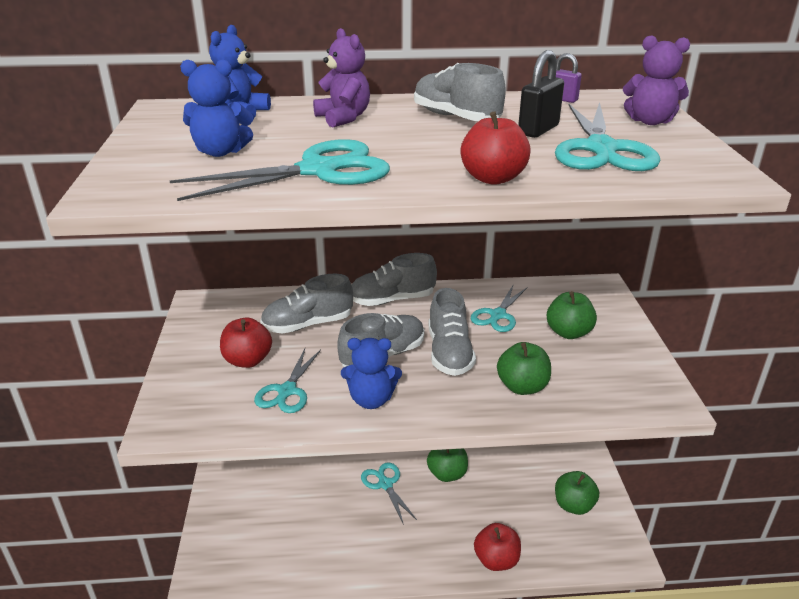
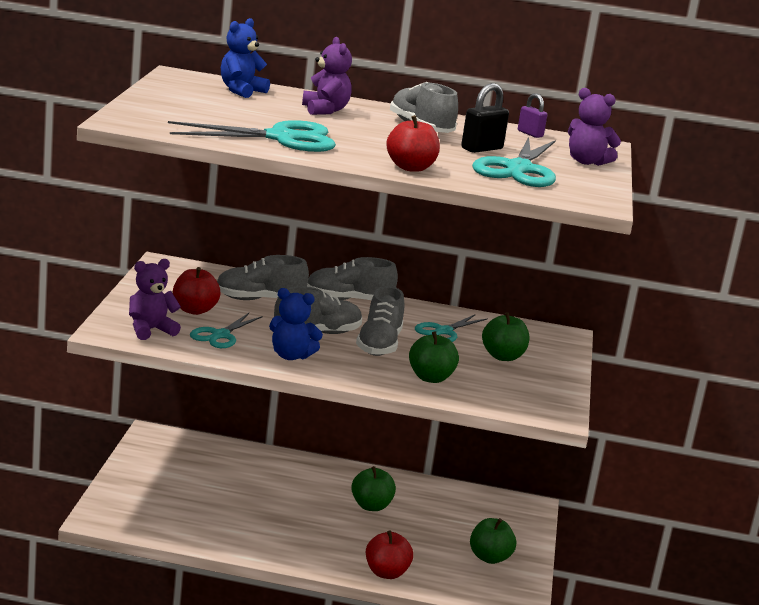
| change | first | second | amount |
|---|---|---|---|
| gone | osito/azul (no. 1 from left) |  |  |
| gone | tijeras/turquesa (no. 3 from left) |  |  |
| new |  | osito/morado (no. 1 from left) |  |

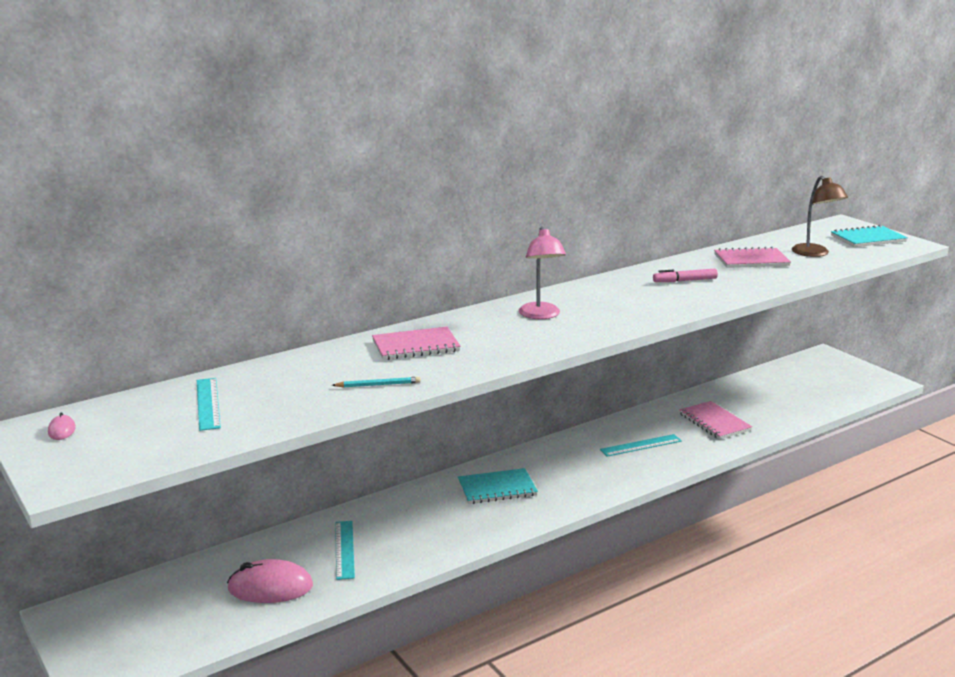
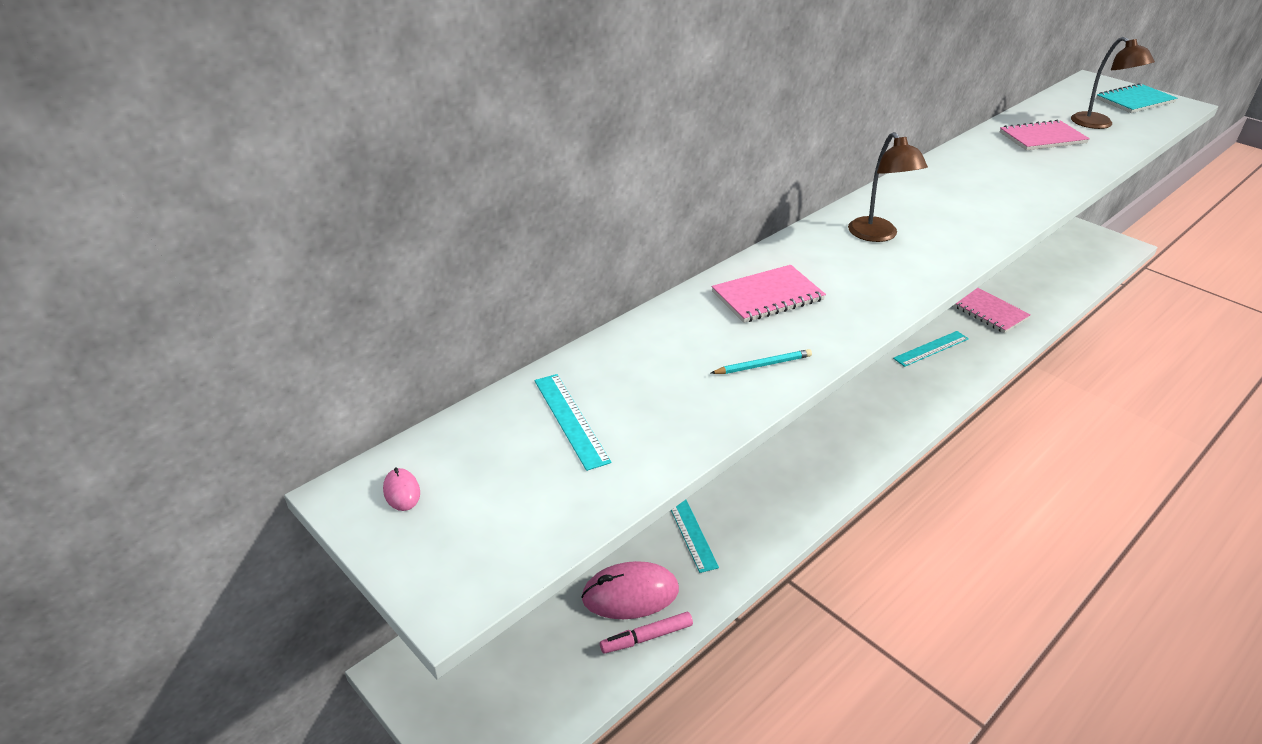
| change | first | second | amount |
|---|---|---|---|
| gone | cuaderno/turquesa (no. 1 from left) |  |  |
| repainted | lámpara/rosa | lámpara/marrón (no. 1 from left) |  |
| shifted | rotulador/rosa |  |  |

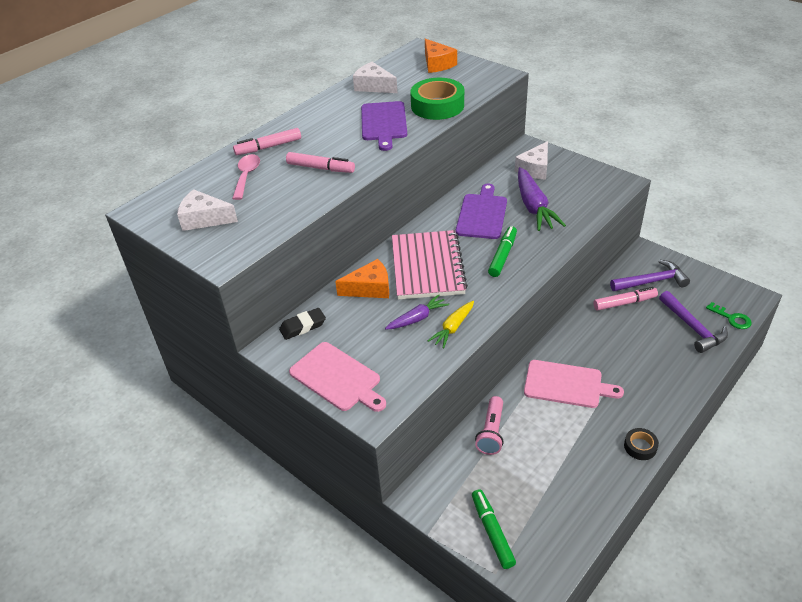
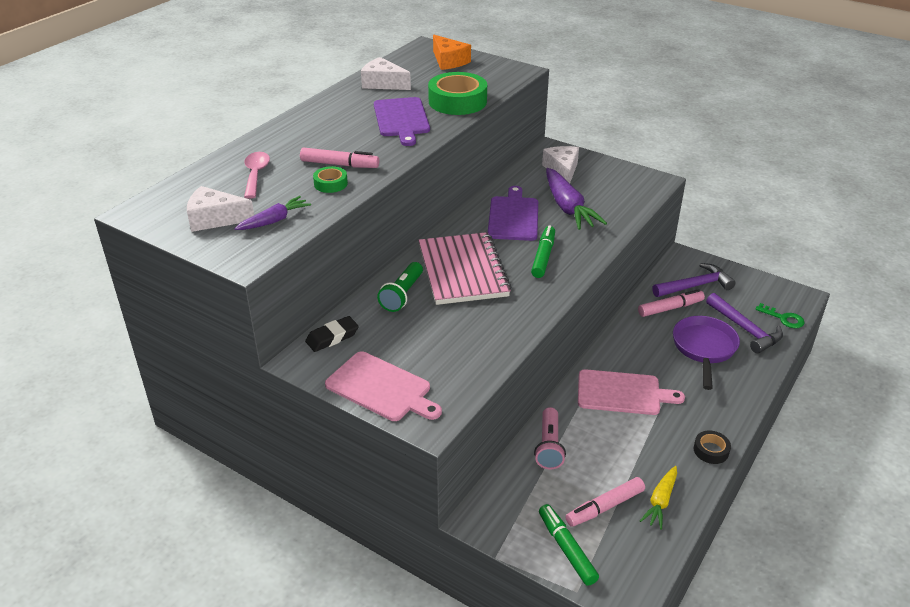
| change | first | second | amount |
|---|---|---|---|
| shifted | rotulador/rosa (no. 1 from left in the first image) | rotulador/rosa (no. 2 from left) |  |
| swapped | queso/naranja (no. 1 from left) | lámpara de mano/verde |  |
| shifted | zanahoria/morado (no. 1 from left) |  |  |
| shifted | zanahoria/amarillo |  |  |
| rotated | queso/blanco (no. 3 from left) |  | 150 degrees clockwise |
| new |  | cinta adhesiva/verde (no. 1 from left) |  |
| new |  | sartén/morado |  |

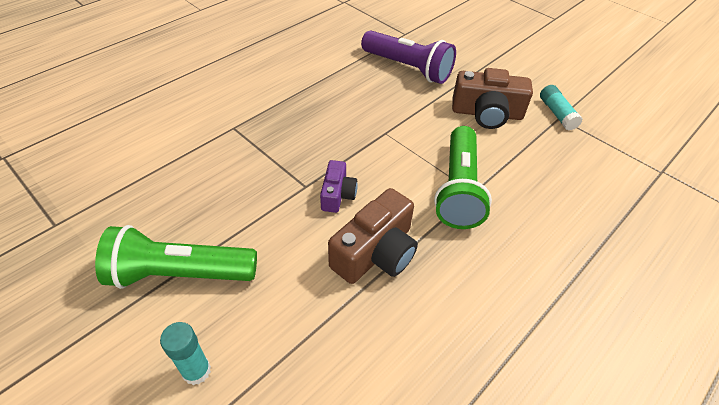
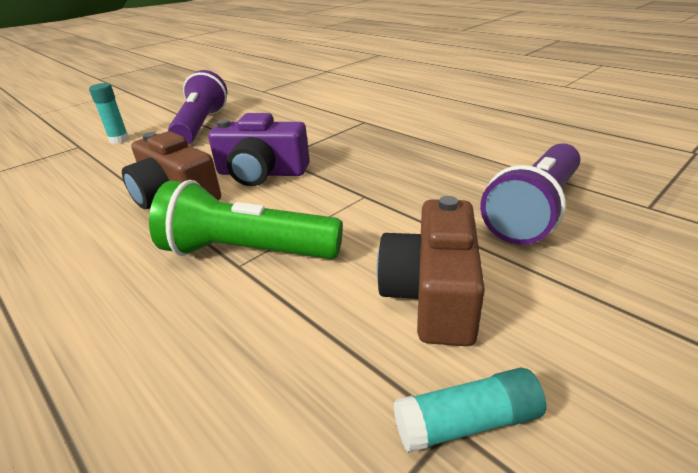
| change | first | second | amount |
|---|---|---|---|
| repainted | lámpara de mano/verde (no. 1 from left) | lámpara de mano/morado (no. 1 from left) |  |
| scaled | cámara/morado |  | x1.72 |

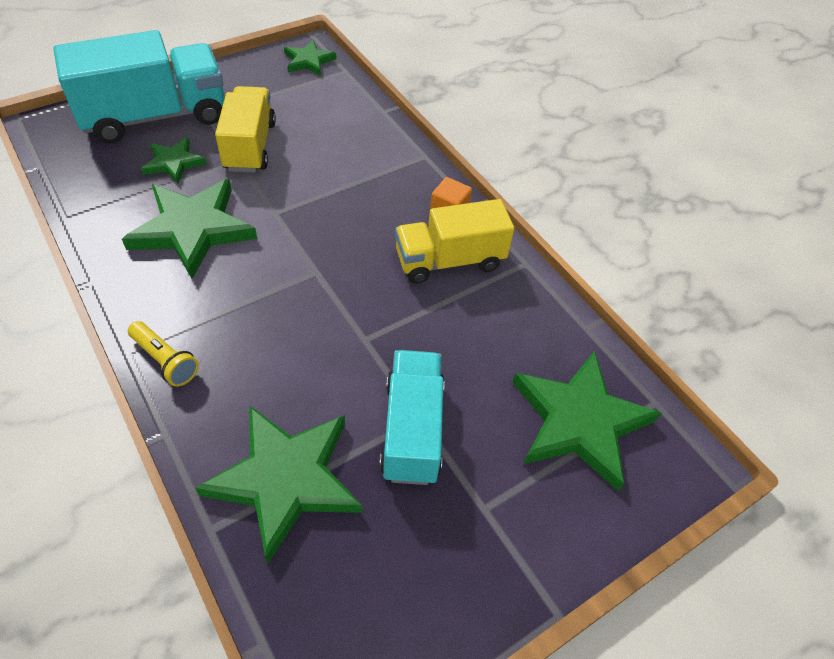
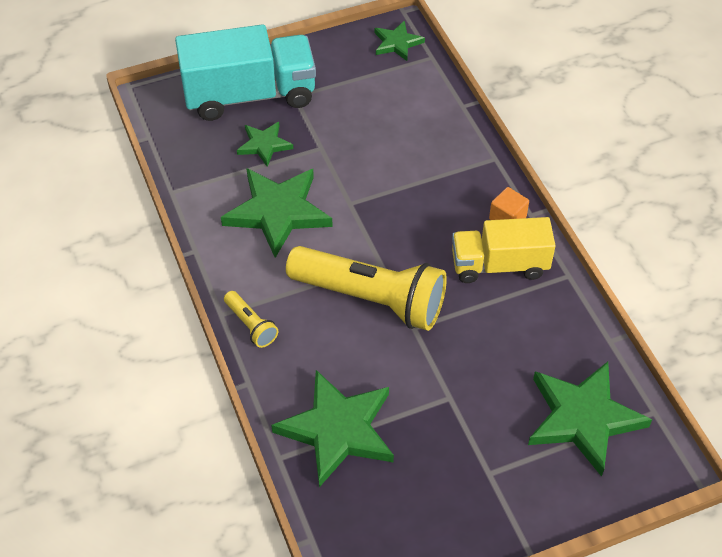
| change | first | second | amount |
|---|---|---|---|
| gone | camión/amarillo (no. 1 from left) |  |  |
| gone | camión/turquesa (no. 2 from left) |  |  |
| new |  | lámpara de mano/amarillo (no. 2 from left) |  |

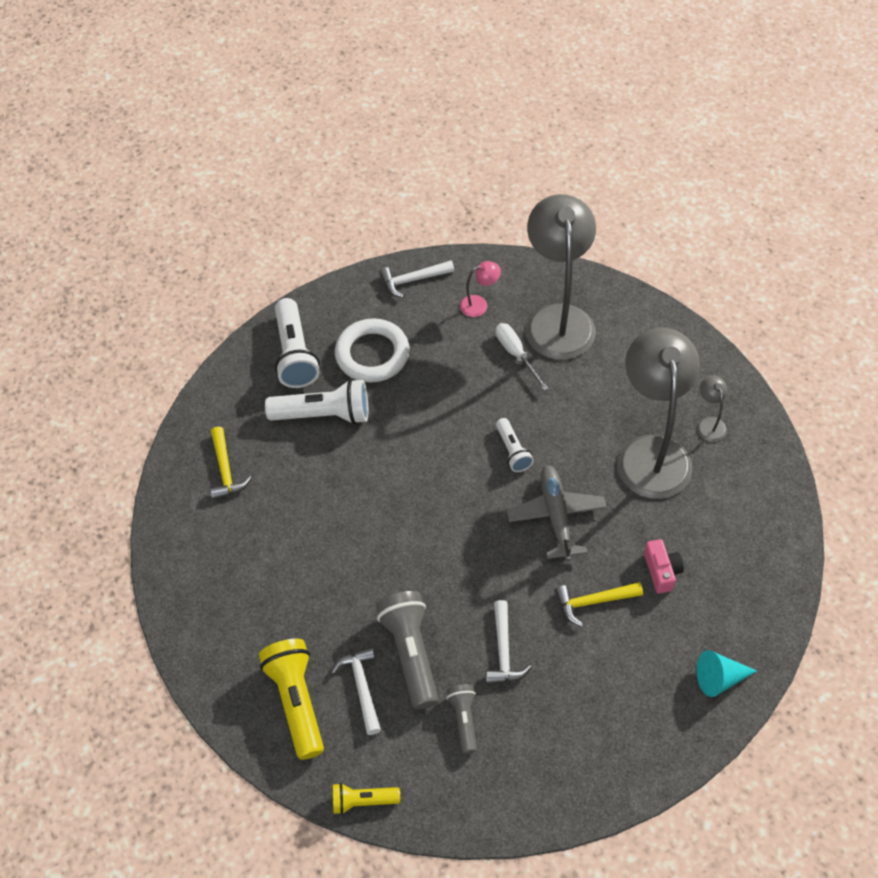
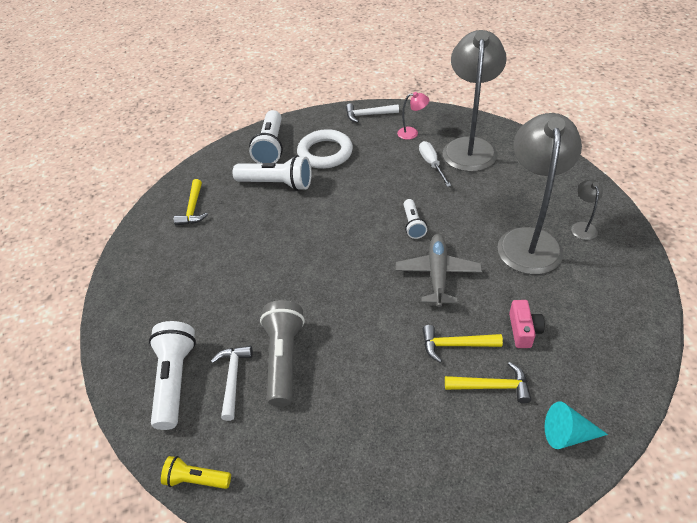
| change | first | second | amount |
|---|---|---|---|
| repainted | lámpara de mano/amarillo (no. 1 from left) | lámpara de mano/blanco (no. 1 from left) |  |
| gone | lámpara de mano/gris (no. 2 from left) |  |  |
| gone | martillo/blanco (no. 3 from left) |  |  |
| new |  | martillo/amarillo (no. 3 from left) |  |

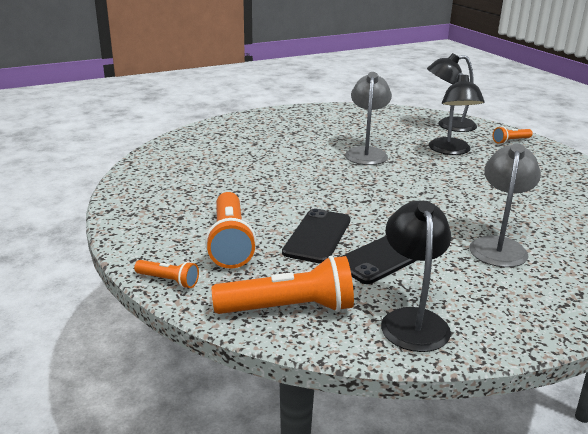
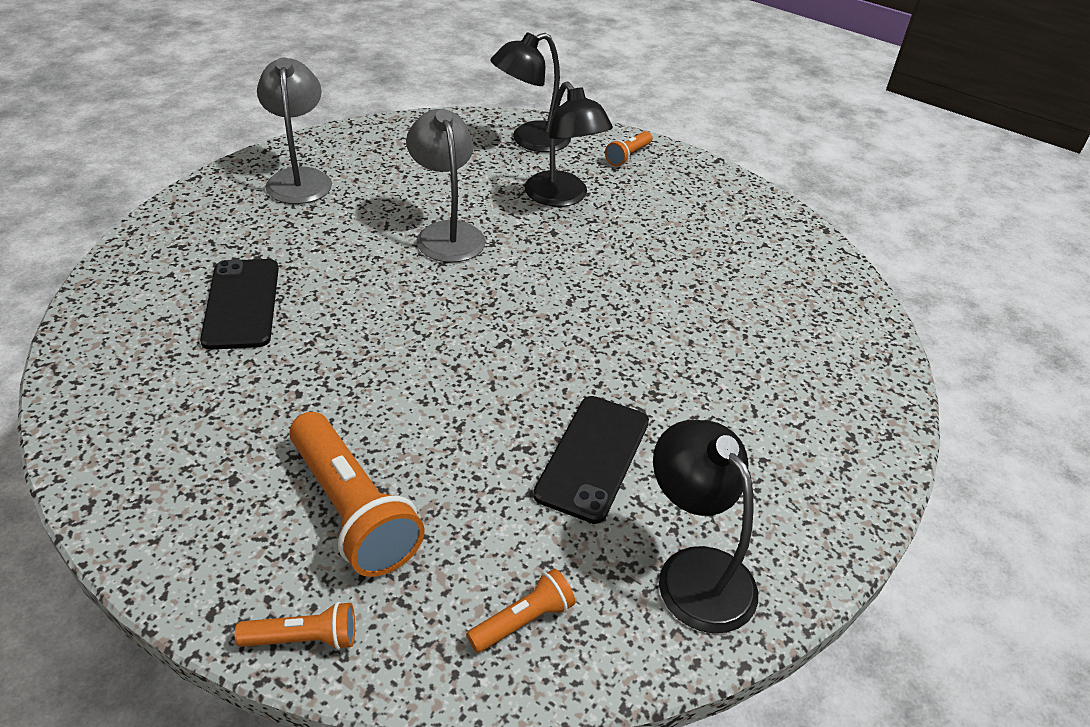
| change | first | second | amount |
|---|---|---|---|
| scaled | lámpara de mano/naranja (no. 3 from left) |  | x0.51 |
| shifted | móvil/negro (no. 1 from left) |  |  |
| shifted | lámpara/gris (no. 2 from left in the first image) | lámpara/gris (no. 1 from left) |  |

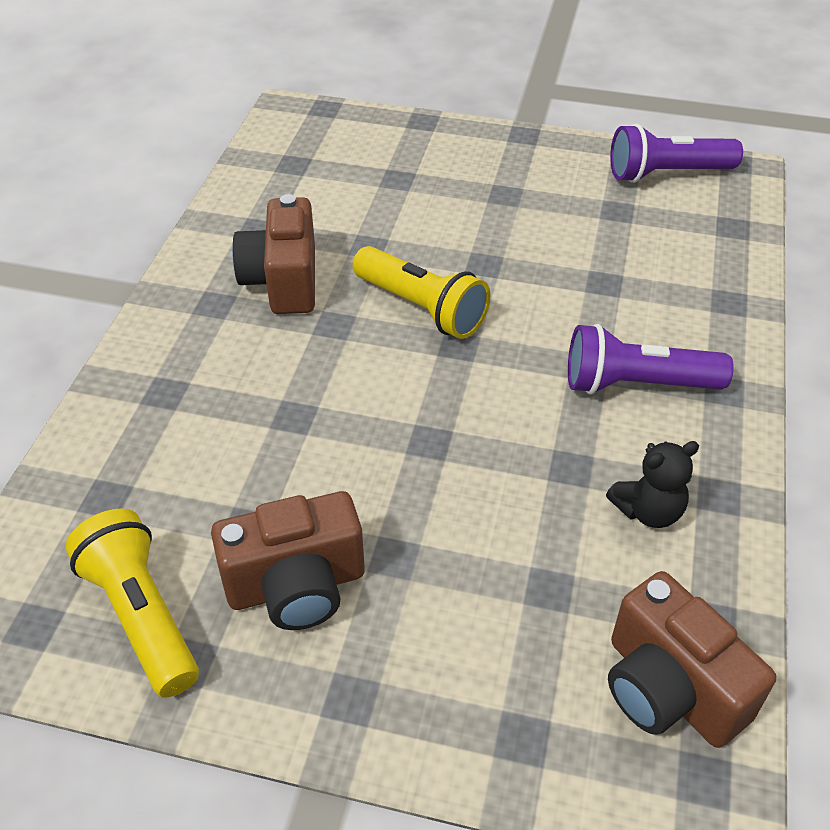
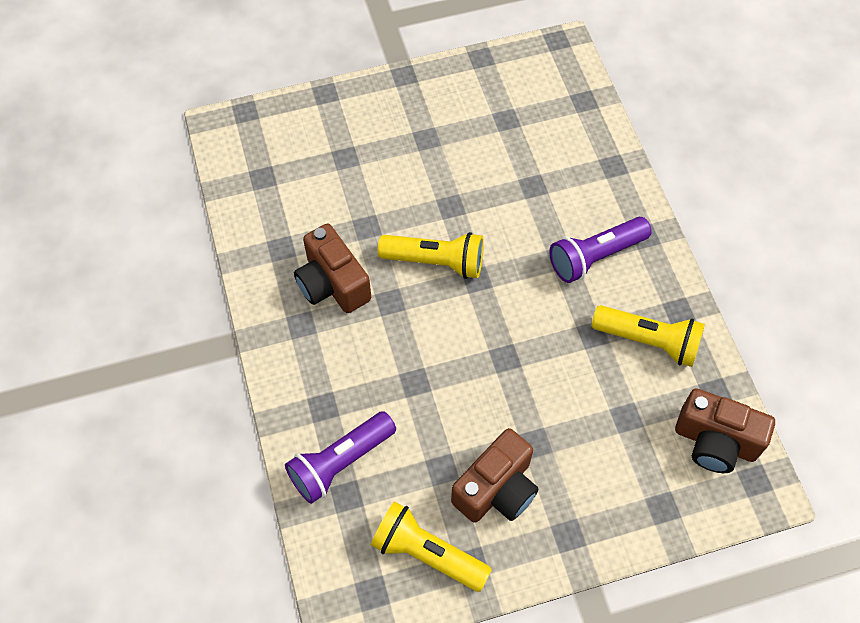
| change | first | second | amount |
|---|---|---|---|
| swapped | osito/negro | lámpara de mano/amarillo (no. 3 from left) |  |
| shifted | lámpara de mano/morado (no. 2 from left in the first image) | lámpara de mano/morado (no. 1 from left) |  |

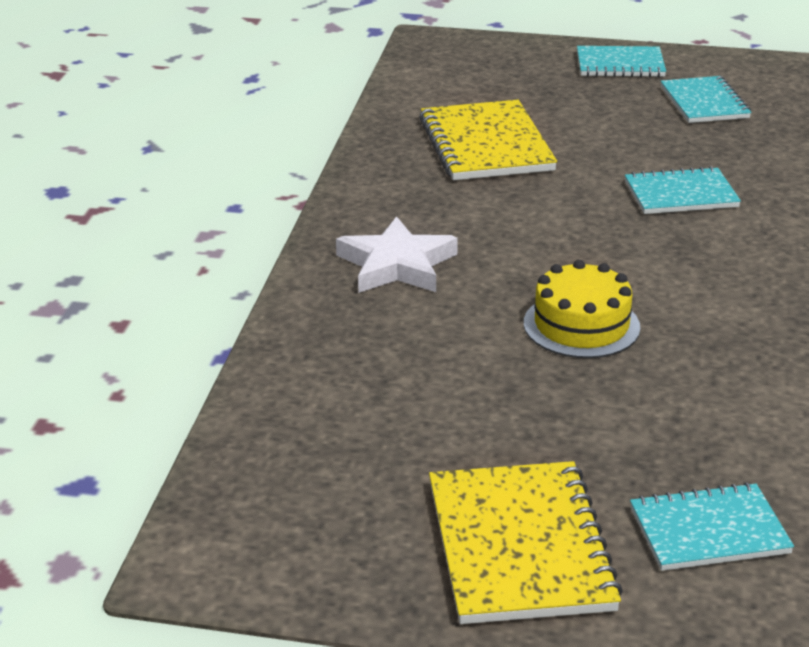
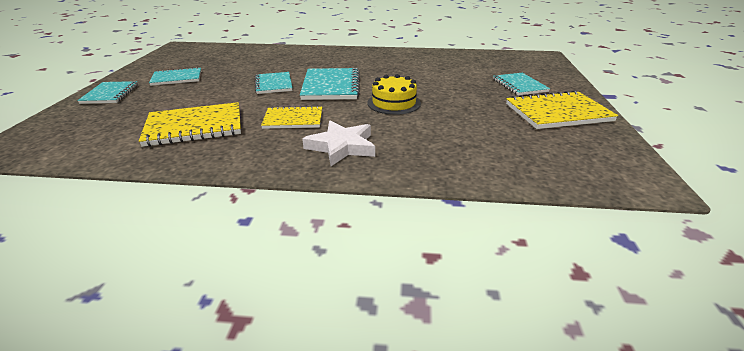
| change | first | second | amount |
|---|---|---|---|
| new |  | cuaderno/amarillo (no. 2 from left) |  |
| new |  | cuaderno/turquesa (no. 4 from left) |  |

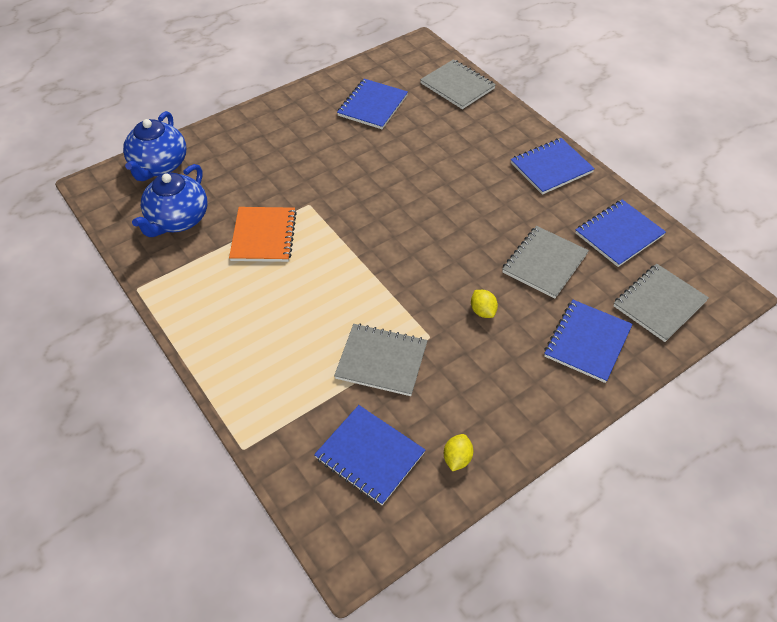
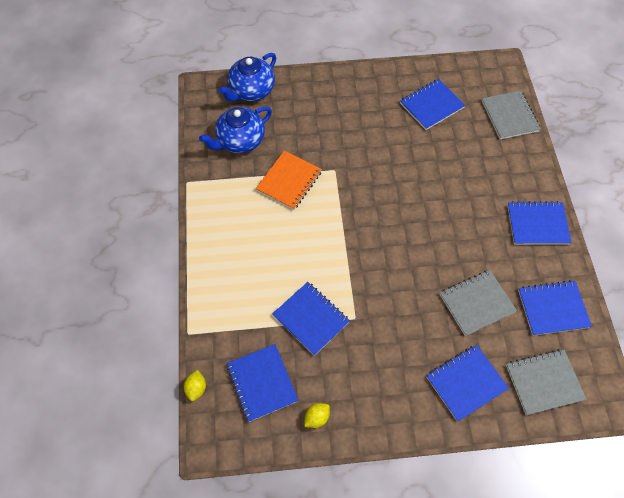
| change | first | second | amount |
|---|---|---|---|
| repainted | cuaderno/gris (no. 1 from left) | cuaderno/azul (no. 2 from left) |  |
| shifted | limón/amarillo (no. 2 from left in the first image) | limón/amarillo (no. 1 from left) |  |

